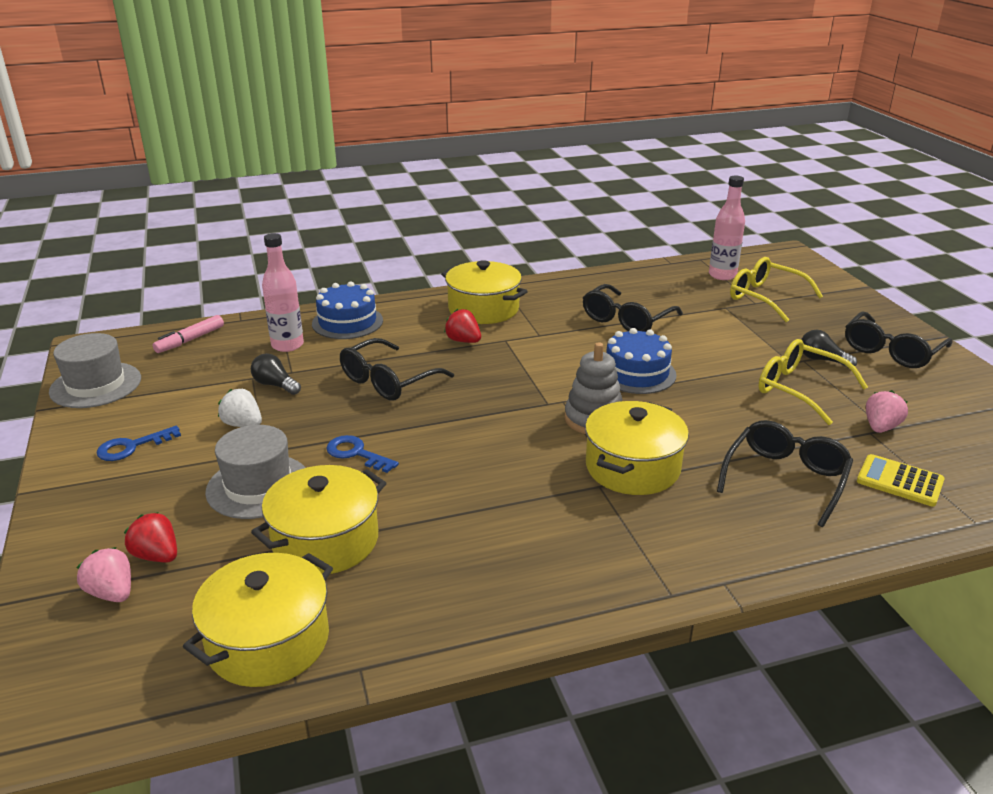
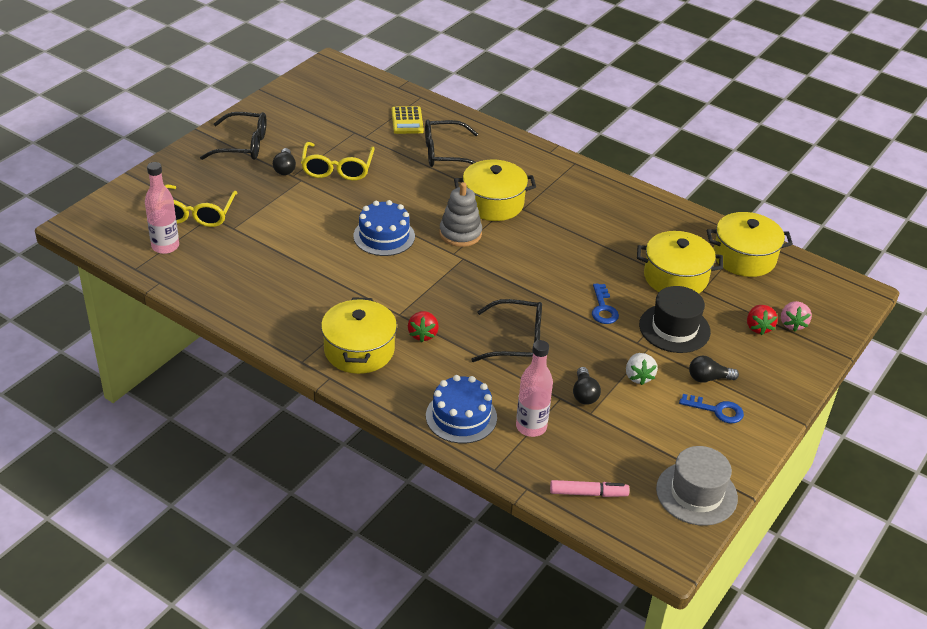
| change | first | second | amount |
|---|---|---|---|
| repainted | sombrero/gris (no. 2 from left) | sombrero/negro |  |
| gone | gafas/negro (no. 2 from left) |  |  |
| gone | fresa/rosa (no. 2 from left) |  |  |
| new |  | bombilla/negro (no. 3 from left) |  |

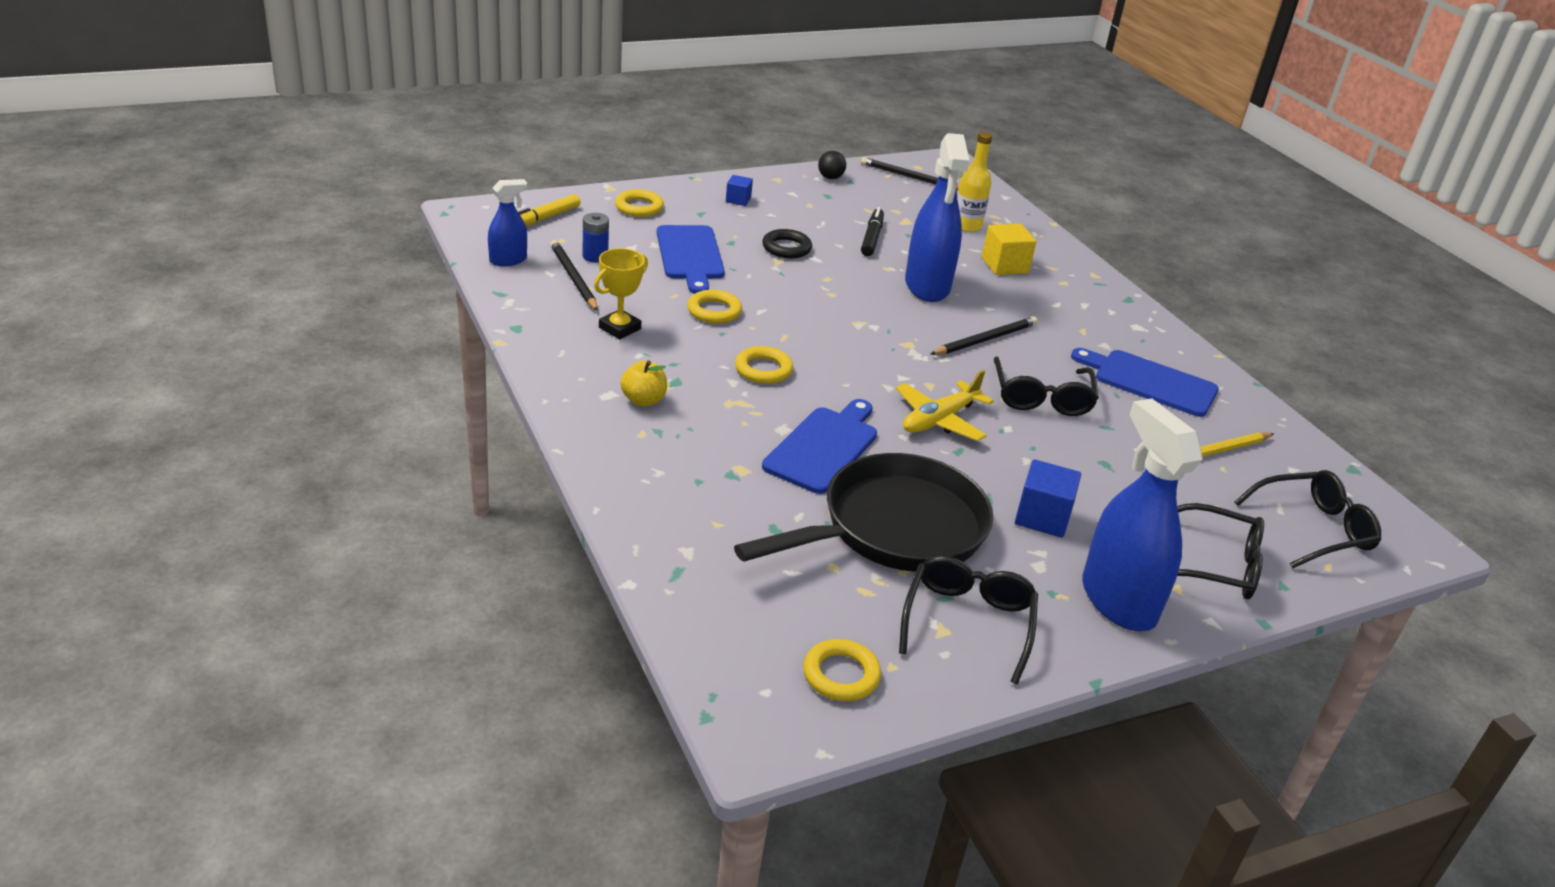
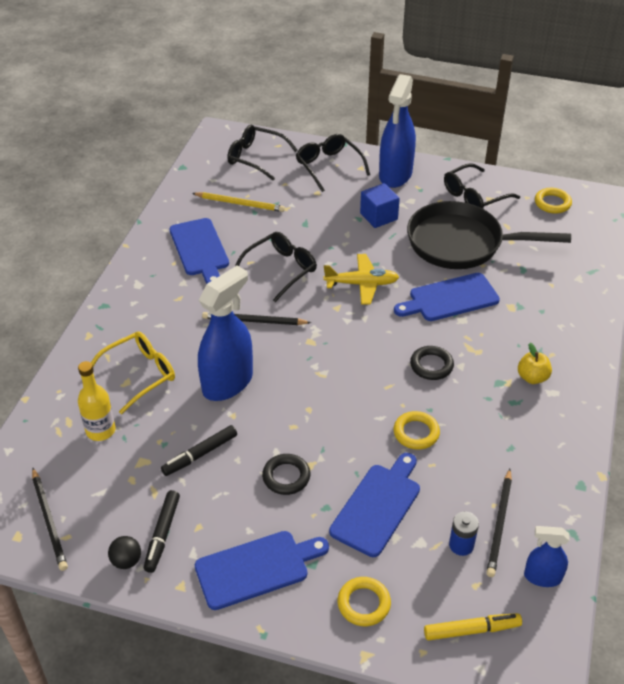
| change | first | second | amount |
|---|---|---|---|
| gone | trofeo/amarillo |  |  |
| swapped | cubo/azul (no. 1 from left) | tabla de cortar/azul (no. 2 from left) |  |
| repainted | anillo/amarillo (no. 3 from left) | anillo/negro (no. 2 from left) |  |
| swapped | cubo/amarillo | gafas/amarillo |  |
| new |  | rotulador/negro (no. 1 from left) |  |

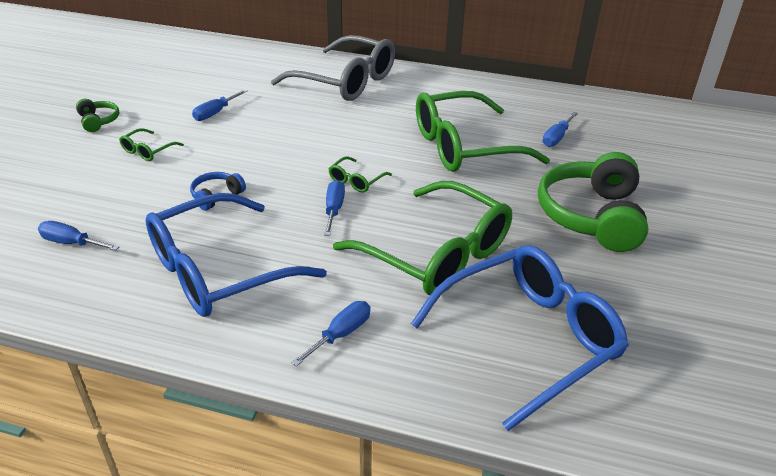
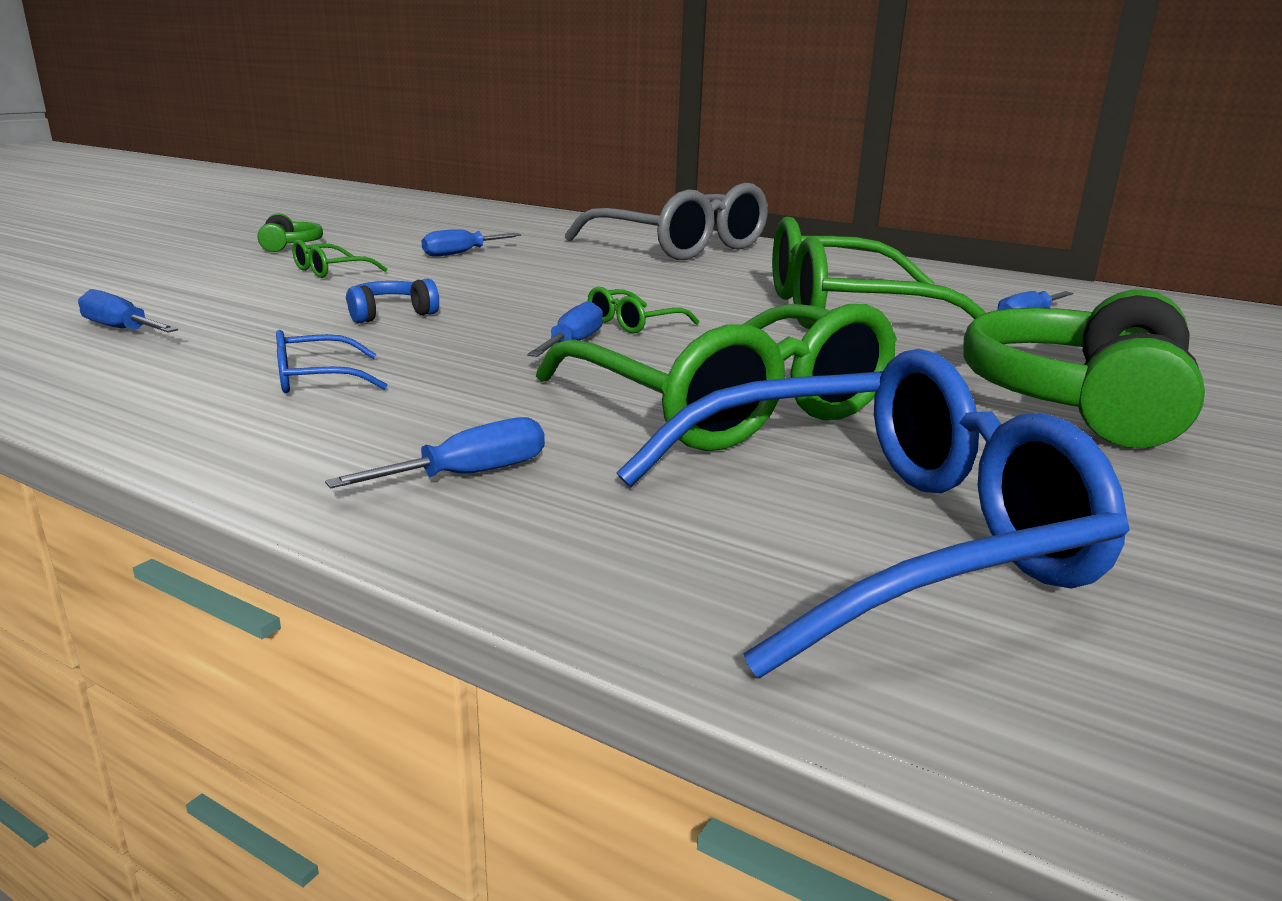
| change | first | second | amount |
|---|---|---|---|
| scaled | gafas/azul (no. 1 from left) |  | x0.40 |

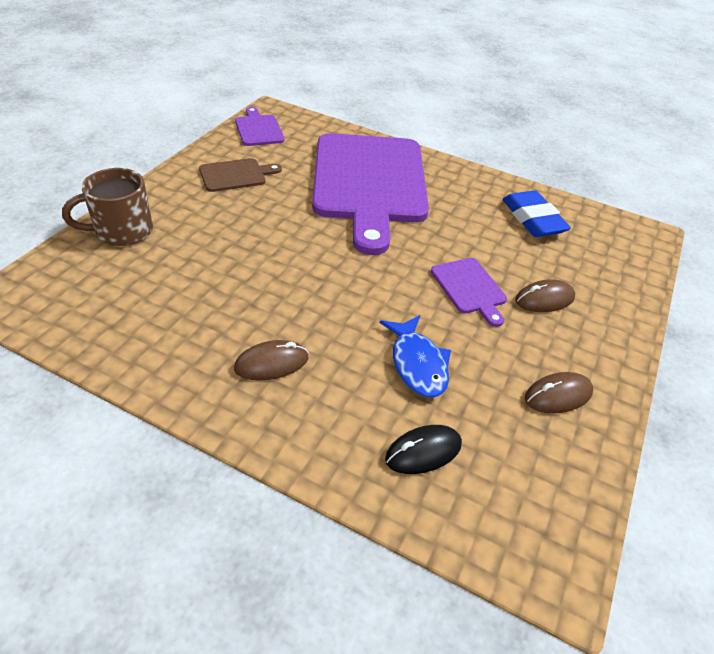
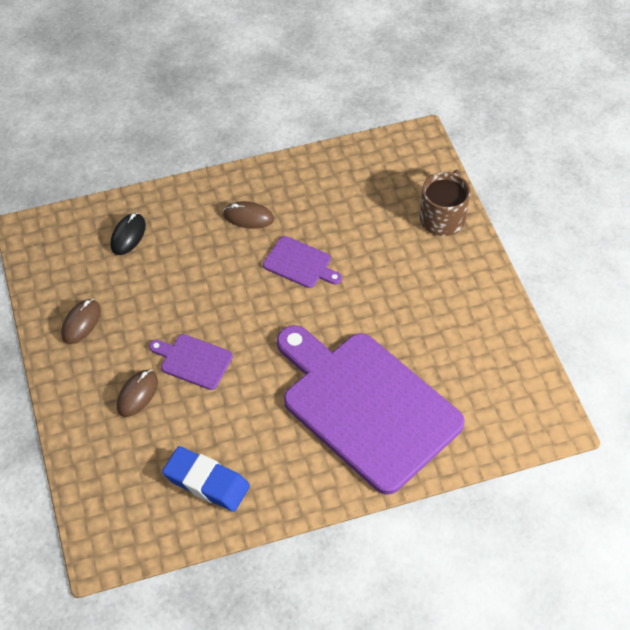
| change | first | second | amount |
|---|---|---|---|
| gone | tabla de cortar/marrón |  |  |
| rotated | ratón/marrón (no. 1 from left in the first image) | ratón/marrón (no. 3 from left) | 75 degrees clockwise |
| shifted | tabla de cortar/morado (no. 1 from left in the first image) | tabla de cortar/morado (no. 2 from left) |  |
| gone | pez/azul |  |  |

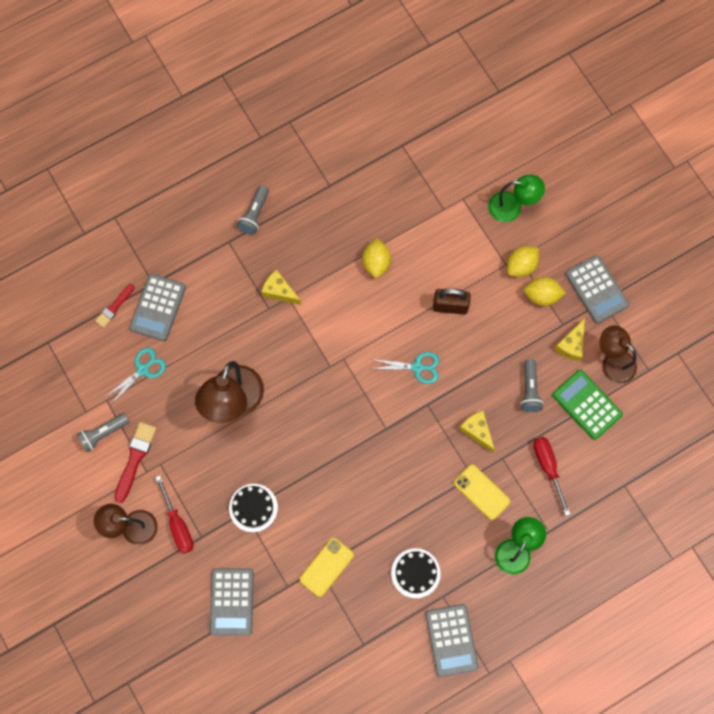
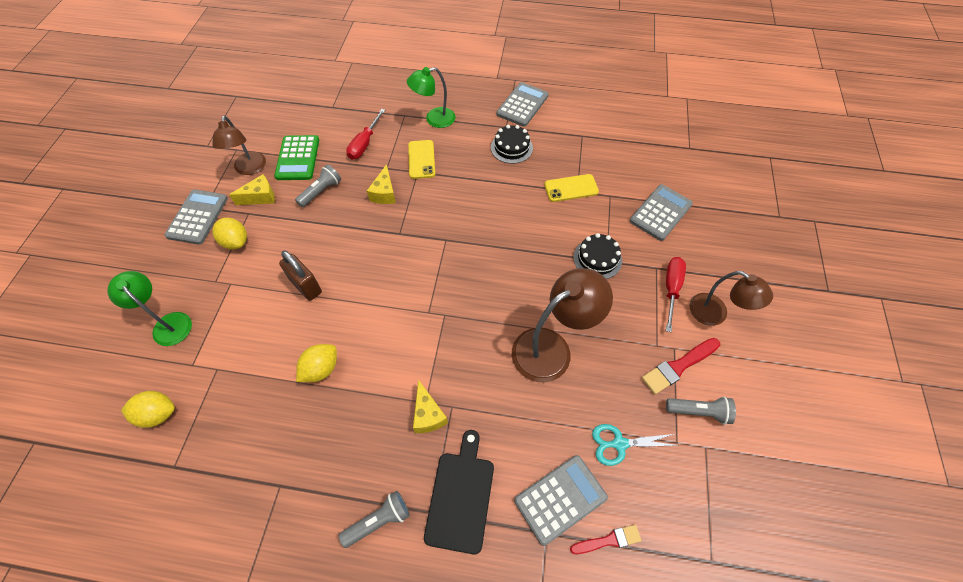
| change | first | second | amount |
|---|---|---|---|
| gone | tijeras/turquesa (no. 2 from left) |  |  |
| shifted | limón/amarillo (no. 2 from left in the first image) | limón/amarillo (no. 1 from left) |  |
| new |  | tabla de cortar/negro |  |

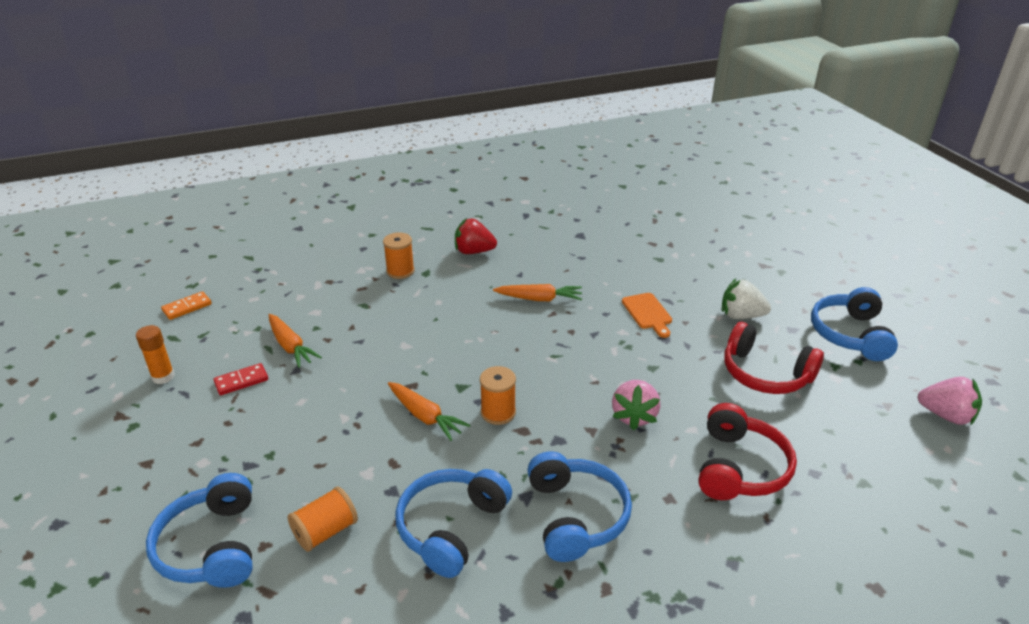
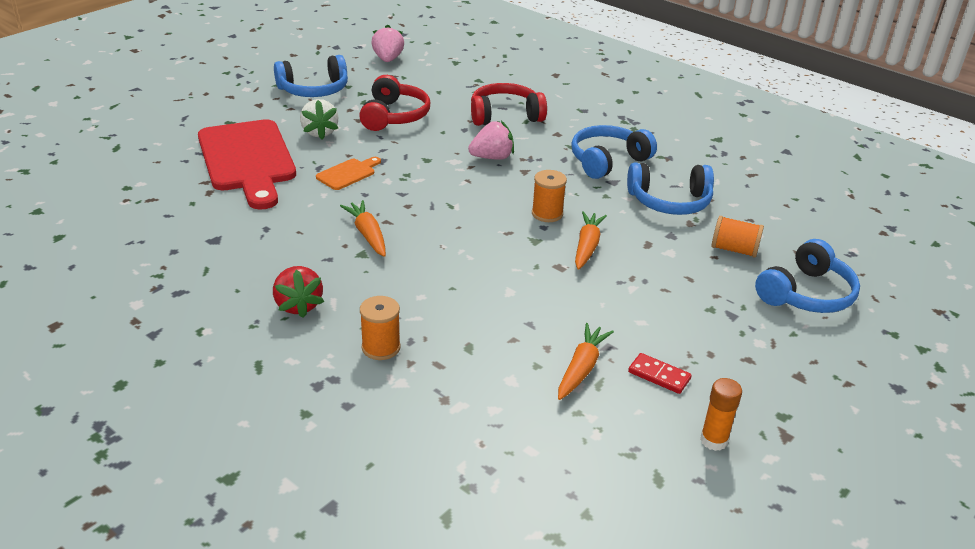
| change | first | second | amount |
|---|---|---|---|
| gone | ficha de dominó/naranja |  |  |
| new |  | tabla de cortar/rojo |  |

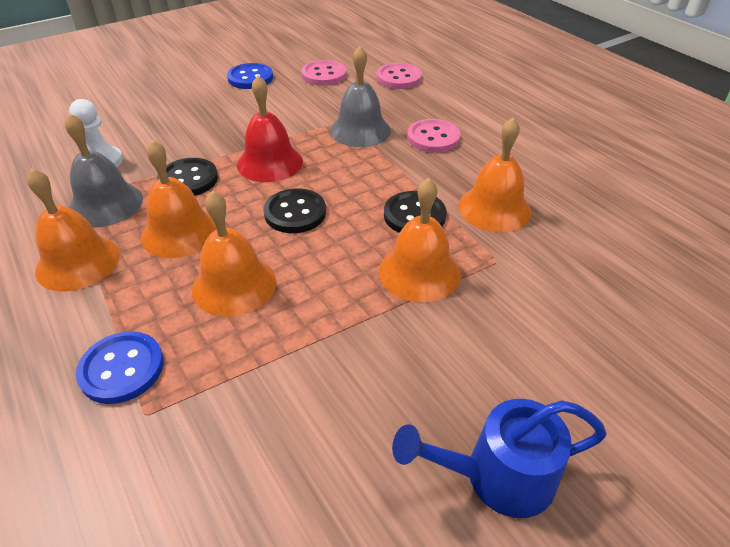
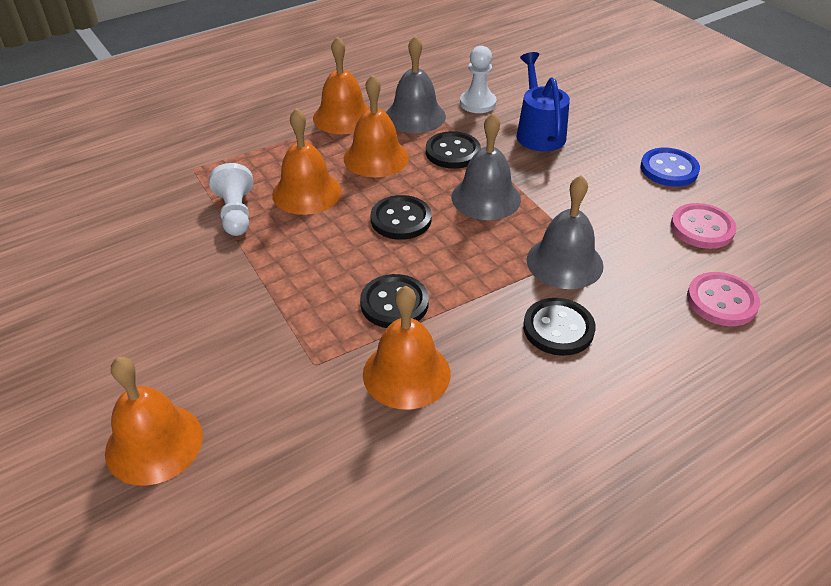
| change | first | second | amount |
|---|---|---|---|
| gone | botón/azul (no. 1 from left) |  |  |
| repainted | campana/rojo | campana/gris (no. 2 from left) |  |
| shifted | campana/naranja (no. 4 from left in the first image) | campana/naranja (no. 1 from left) |  |
| shifted | regadera/azul |  |  |
| repainted | botón/rosa (no. 3 from left) | botón/negro (no. 4 from left) |  |
| new |  | peón/blanco (no. 1 from left) |  |

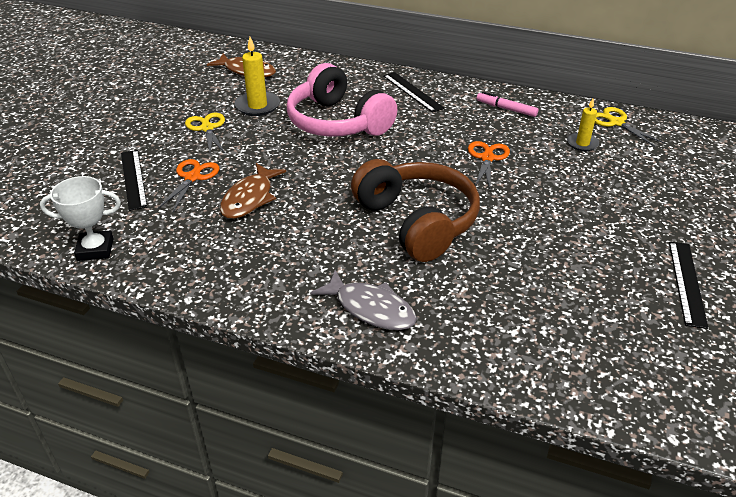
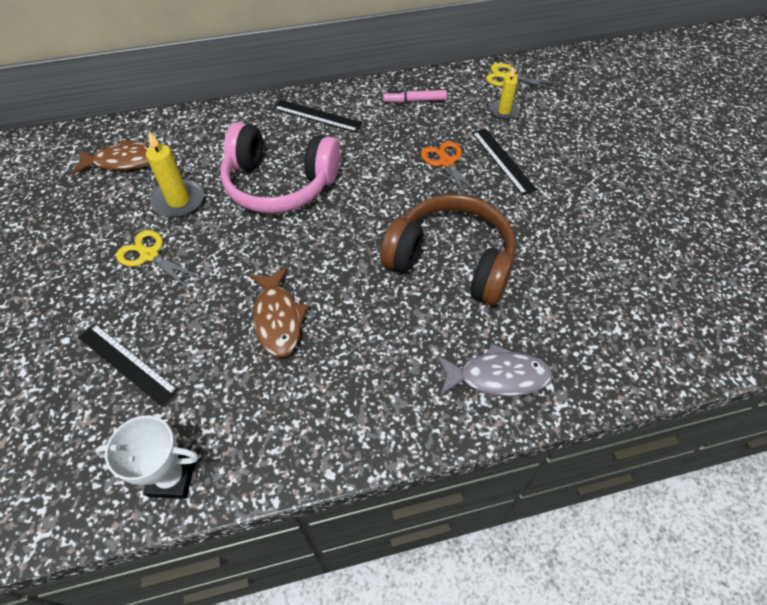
| change | first | second | amount |
|---|---|---|---|
| rotated | trofeo/blanco |  | 45 degrees clockwise |
| gone | tijeras/naranja (no. 1 from left) |  |  |
| shifted | regla/negro (no. 3 from left) |  |  |

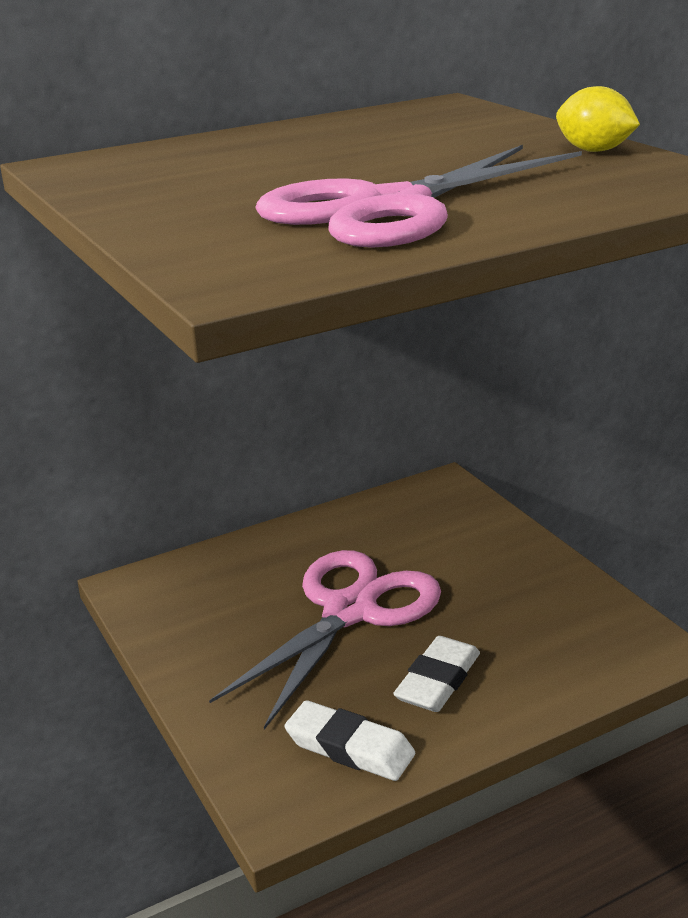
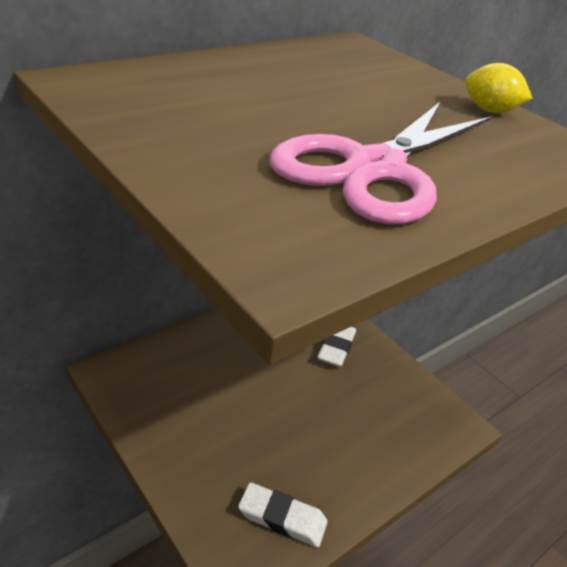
| change | first | second | amount |
|---|---|---|---|
| gone | tijeras/rosa (no. 1 from left) |  |  |
| shifted | goma de borrar/blanco (no. 2 from left) |  |  |

